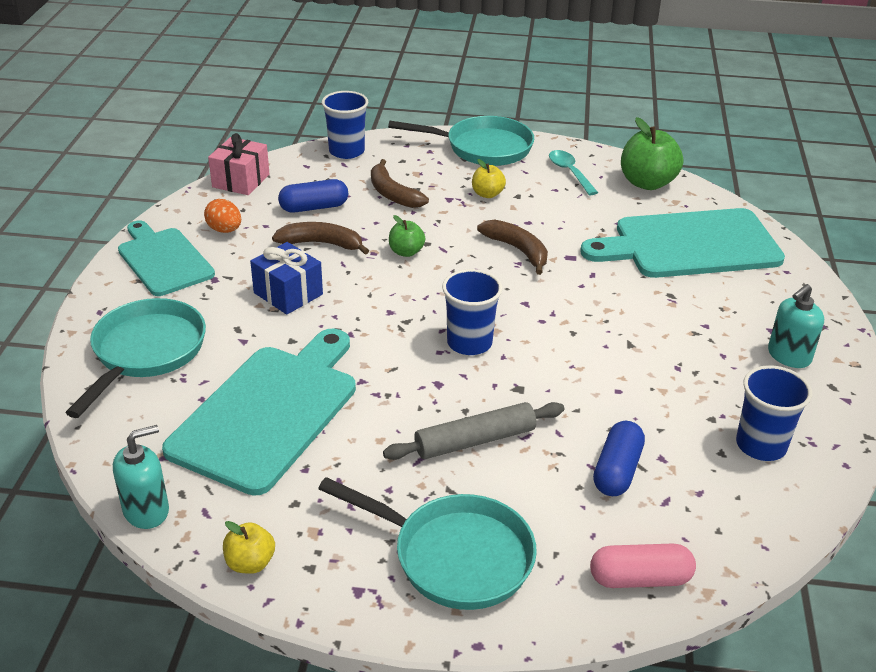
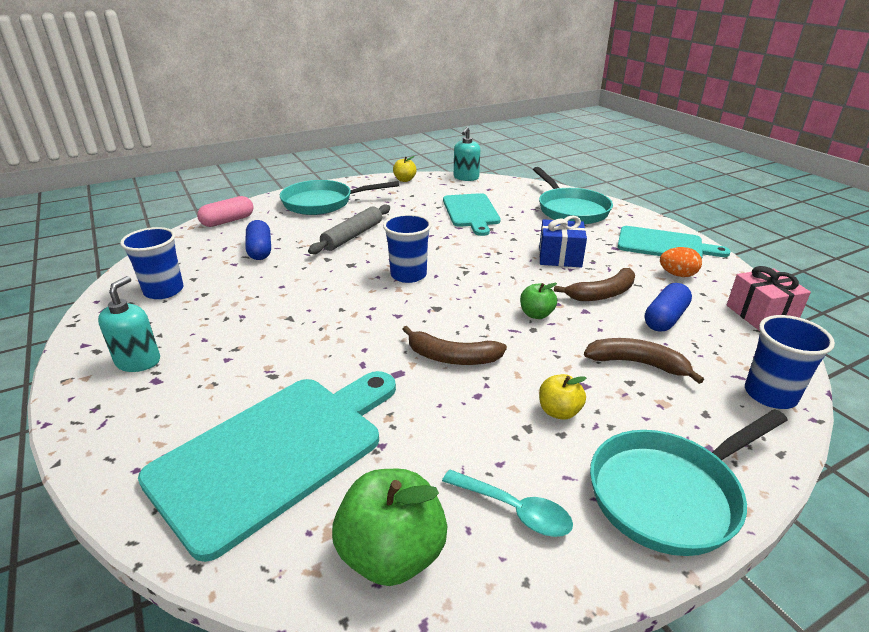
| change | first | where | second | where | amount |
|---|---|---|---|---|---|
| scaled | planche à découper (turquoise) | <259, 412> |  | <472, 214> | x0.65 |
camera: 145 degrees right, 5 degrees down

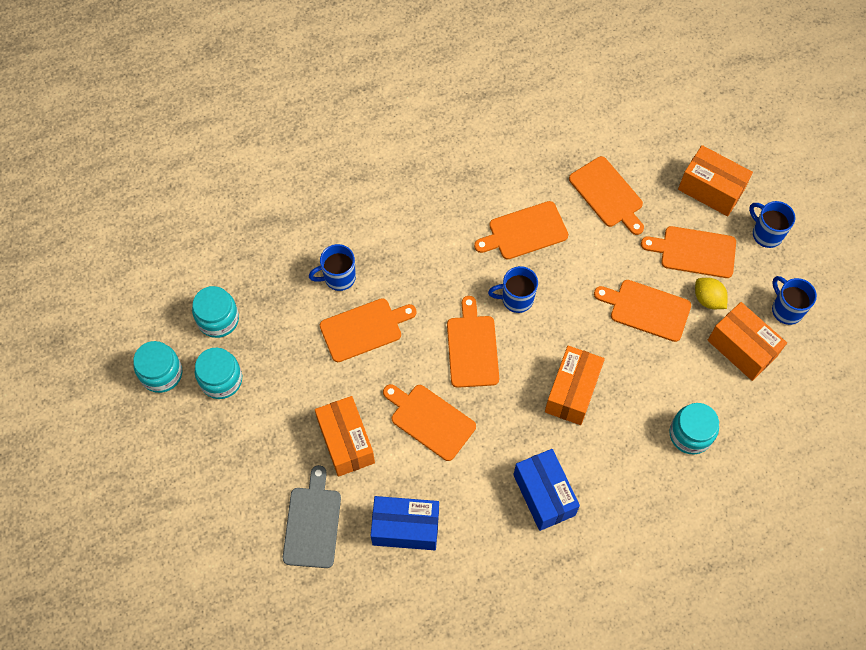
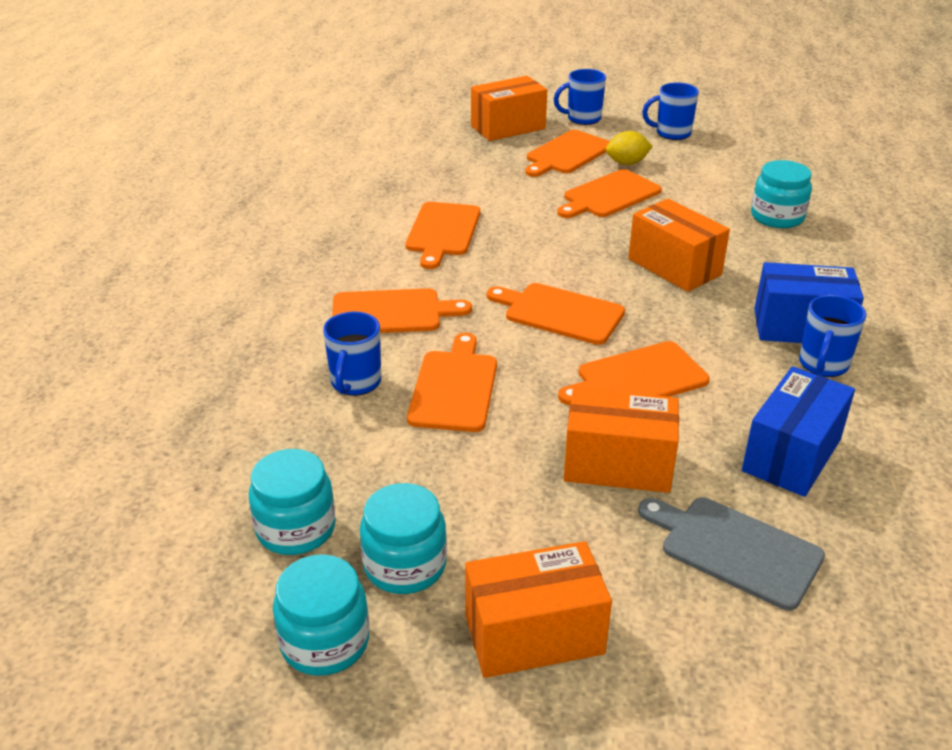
| change | first | where | second | where | amount |
|---|---|---|---|---|---|
| shifted | planche à découper (orange) | <606, 195> |  | <402, 310> |  |
| shifted | boîte (orange) | <747, 341> |  | <538, 609> |  |
| shifted | tasse (bleu) | <513, 289> |  | <832, 336> |  |
camera: 60 degrees left, 30 degrees down

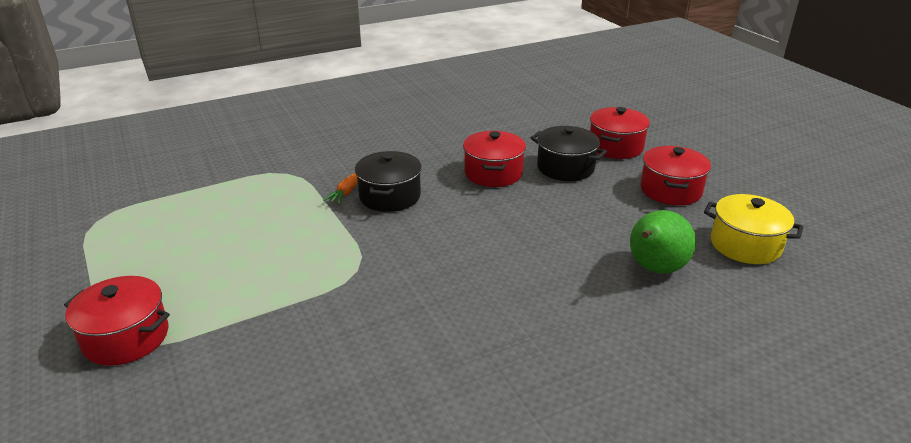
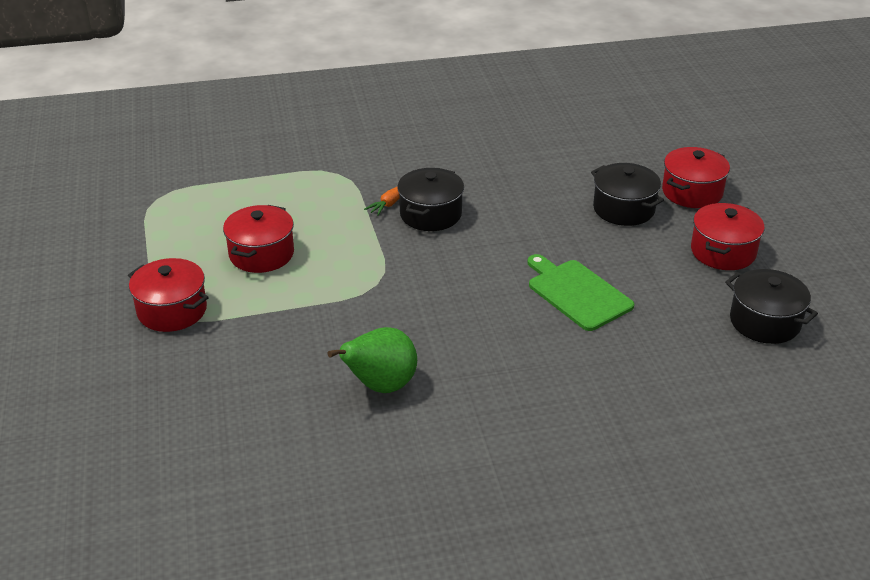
| change | first | where | second | where | amount |
|---|---|---|---|---|---|
| shifted | marmite (rouge) | <494, 159> |  | <258, 239> |  |
| shifted | poire (vert) | <663, 242> |  | <372, 360> |  |
| new |  |  | planche à découper (vert) | <580, 292> |  |
| repainted | marmite (jaune) | <753, 229> | marmite (noir) | <771, 306> |  |
camera: 15 degrees right, 5 degrees up

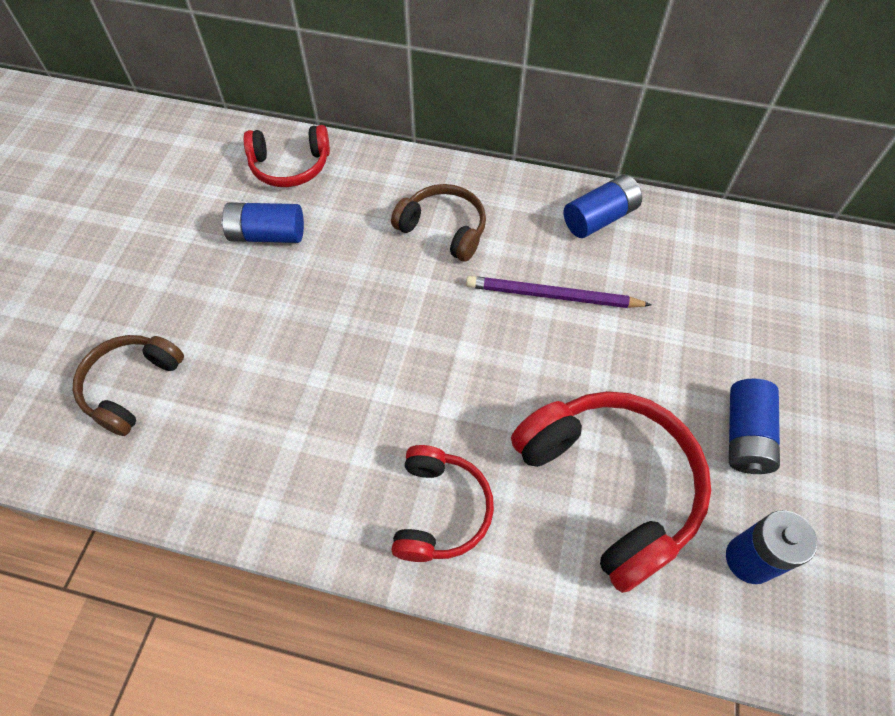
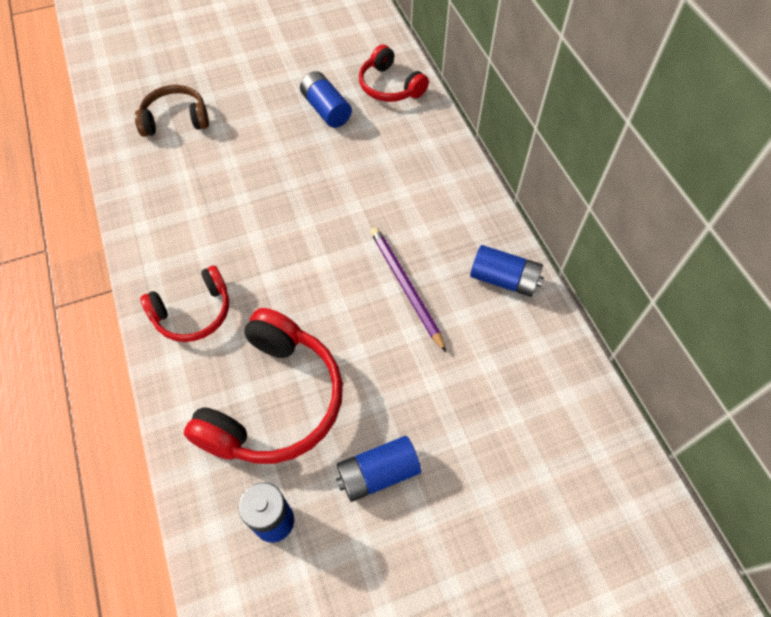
| change | first | where | second | where | amount |
|---|---|---|---|---|---|
| gone | casque audio (marron) | <438, 223> |  |  |  |
camera: 55 degrees right, 0 degrees up

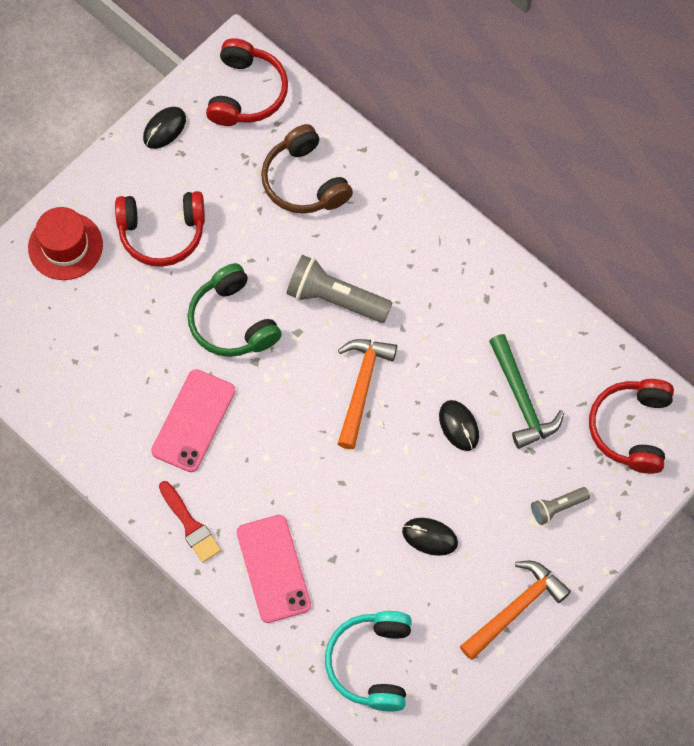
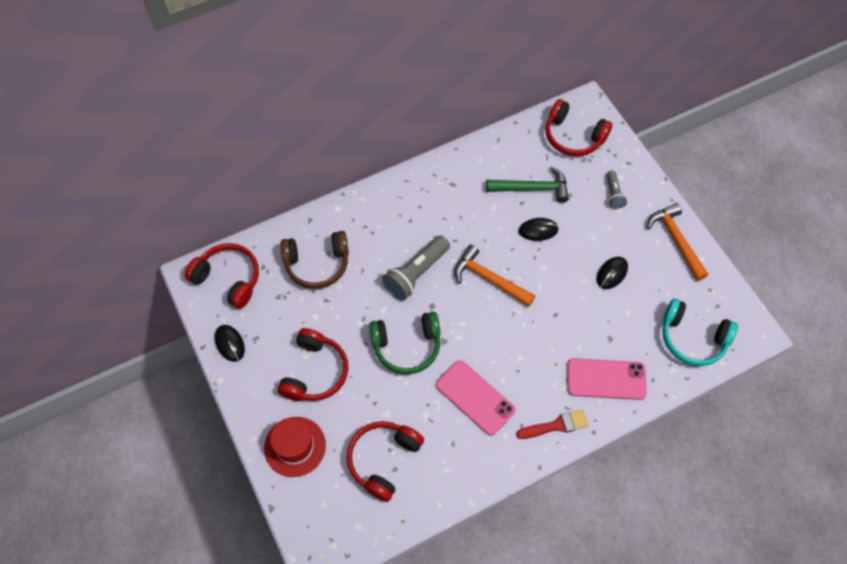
| change | first | where | second | where | amount |
|---|---|---|---|---|---|
| new |  |  | casque audio (rouge) | <385, 461> |  |
camera: 70 degrees left, 5 degrees down

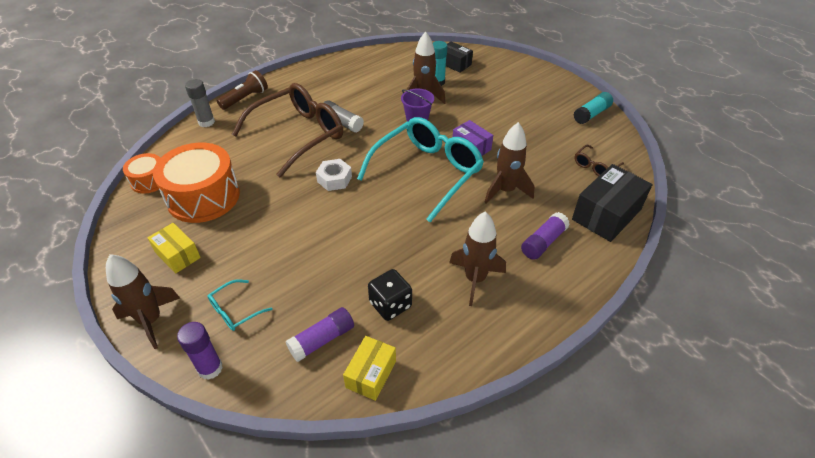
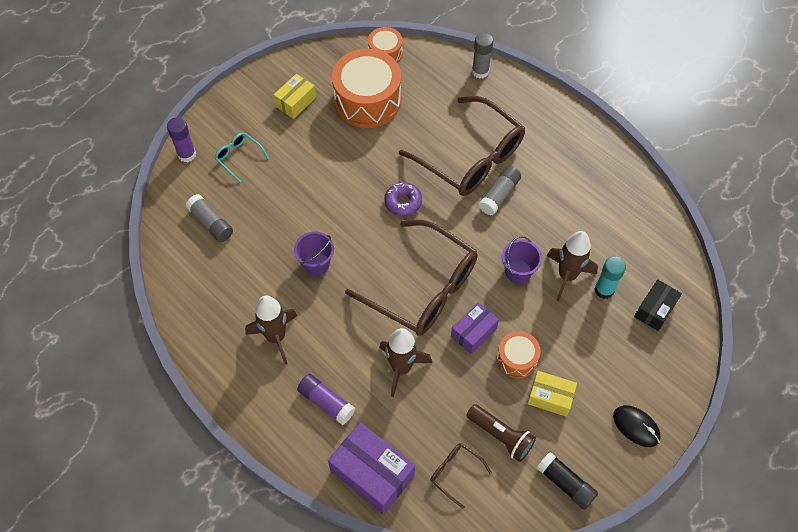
| change | first | where | second | where | amount |
|---|---|---|---|---|---|
| repainted | bâton de colle (violet) | <320, 334> | bâton de colle (gris) | <209, 218> |  |
| new |  |  | seau (violet) | <314, 253> |  |
| repainted | boîte (noir) | <612, 203> | boîte (violet) | <371, 468> |  |
| repainted | lunettes (turquoise) | <420, 169> | lunettes (marron) | <411, 278> |  |
| swapped | écrou (blanc) | <334, 175> | beignet (violet) | <403, 199> |  |
| shifted | lampe de poche (marron) | <242, 90> |  | <501, 433> |  |
| new |  |  | tambour (orange) | <519, 354> |  |
| shifted | boîte (jaune) | <369, 368> |  | <552, 393> |  |
| repainted | bâton de colle (turquoise) | <593, 108> | bâton de colle (noir) | <567, 481> |  |
| new |  |  | souris (noir) | <636, 426> |  |
| gone | fusée (marron) | <143, 301> |  |  |  |
| gone | dé (noir) | <390, 295> |  |  |  |
camera: 85 degrees right, 15 degrees up

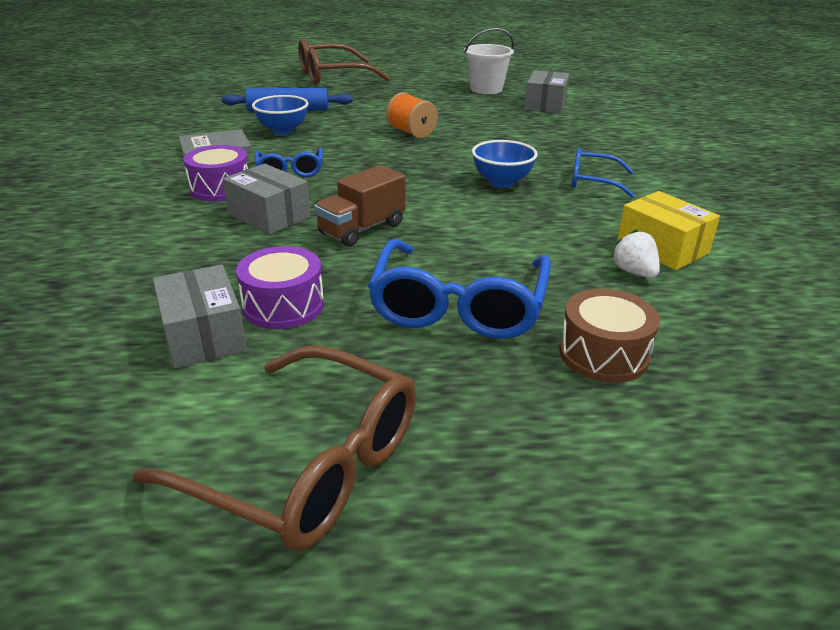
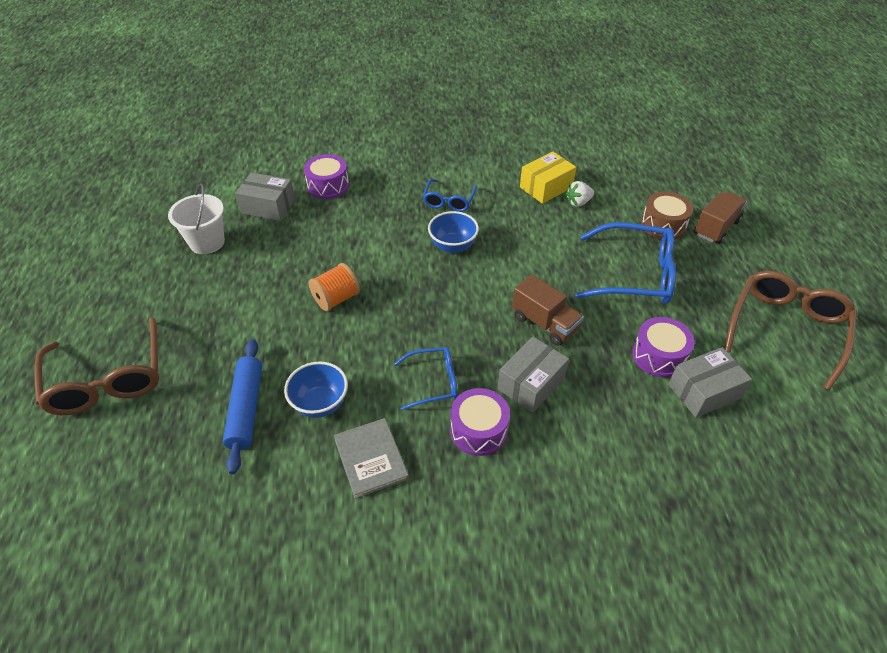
| change | first | where | second | where | amount |
|---|---|---|---|---|---|
| new |  |  | tambour (violet) | <326, 176> |  |
| new |  |  | camion (marron) | <720, 217> |  |
camera: 90 degrees left, 15 degrees up

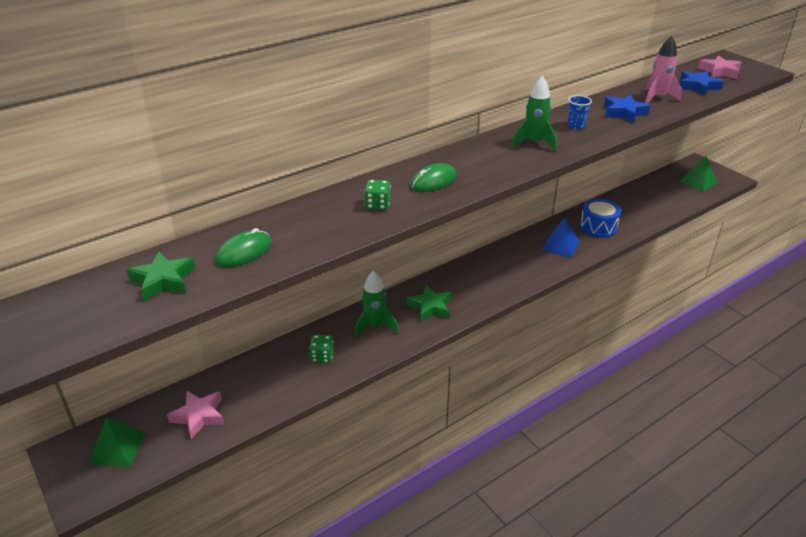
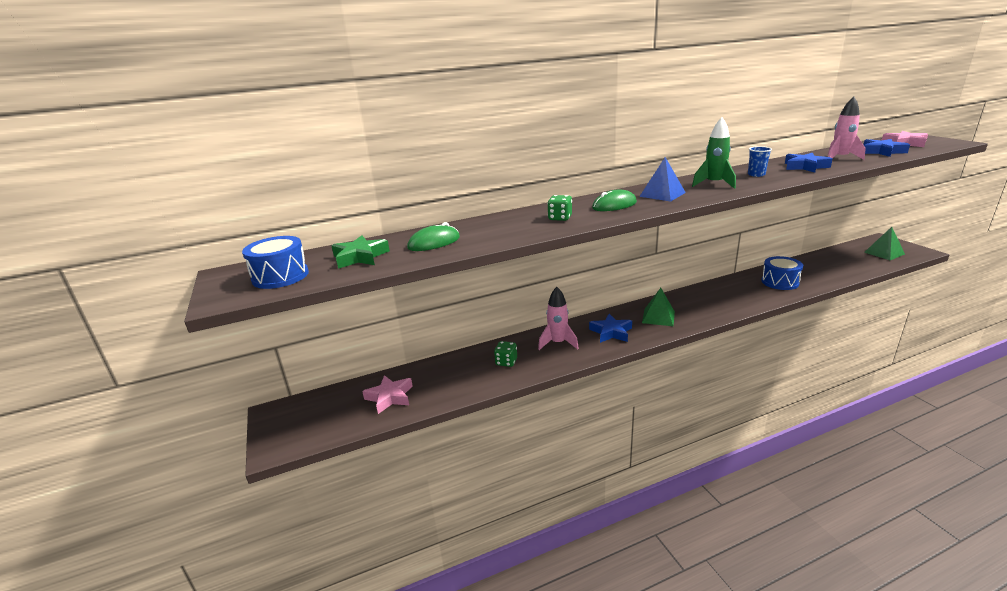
| change | first | where | second | where | amount |
|---|---|---|---|---|---|
| new |  |  | tambour (bleu) | <275, 262> |  |
| repainted | fusée (vert) | <376, 304> | fusée (rose) | <558, 318> |  |
| repainted | étoile (vert) | <429, 303> | étoile (bleu) | <610, 328> |  |
| shifted | pyramide (bleu) | <560, 238> |  | <662, 179> |  |
| shifted | pyramide (vert) | <117, 442> |  | <658, 307> |  |
camera: 15 degrees right, 10 degrees down

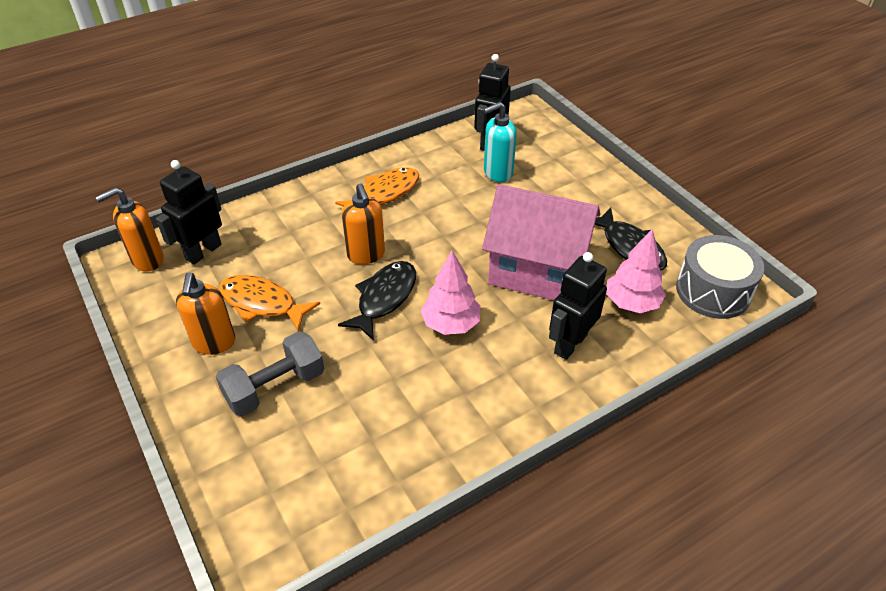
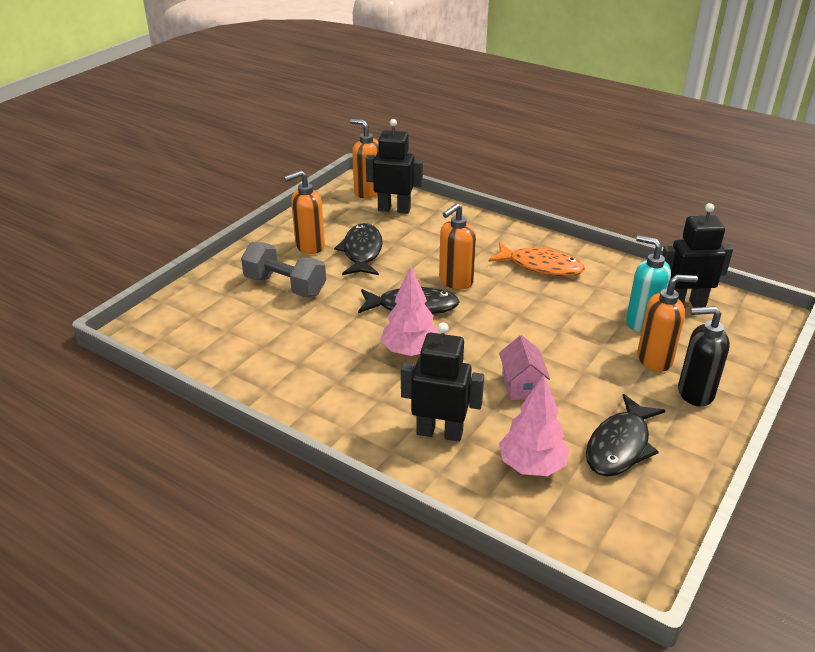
| change | first | where | second | where | amount |
|---|---|---|---|---|---|
| repainted | poisson (orange) | <269, 303> | poisson (noir) | <358, 249> |  |
| scaled | maison (rose) | <541, 242> |  | <524, 367> | x0.43 |
| new |  |  | distributeur de savon (orange) | <667, 323> |  |
| new |  |  | distributeur de savon (noir) | <704, 356> |  |
| gone | tambour (gris) | <720, 277> |  |  |  |
camera: 65 degrees right, 10 degrees down

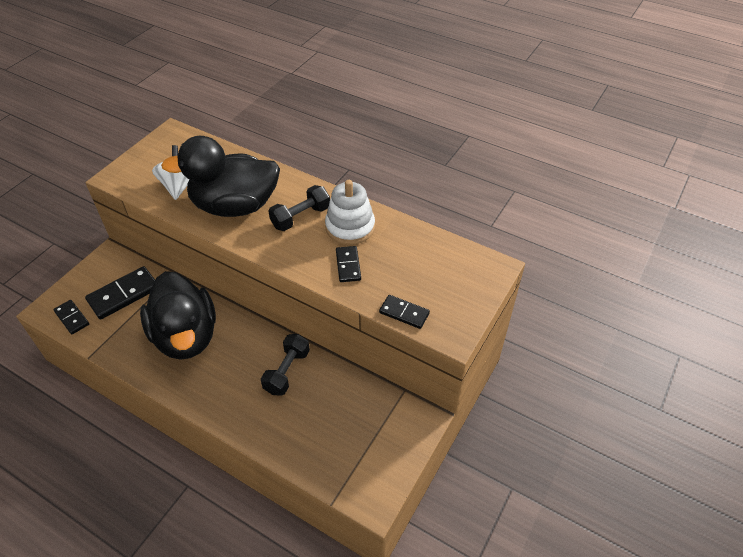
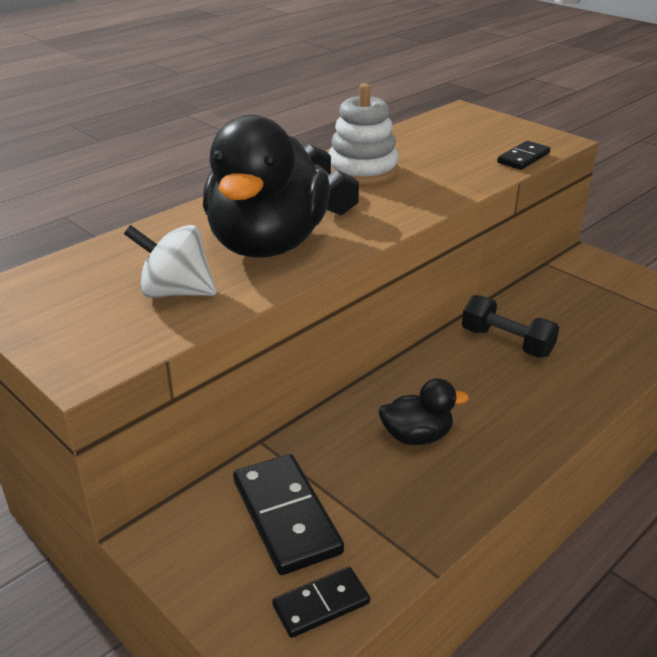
| change | first | where | second | where | amount |
|---|---|---|---|---|---|
| scaled | canard (noir) | <178, 315> |  | <424, 411> | x0.46 |
| gone | domino (noir) | <348, 264> |  |  |  |
camera: 75 degrees left, 15 degrees down

